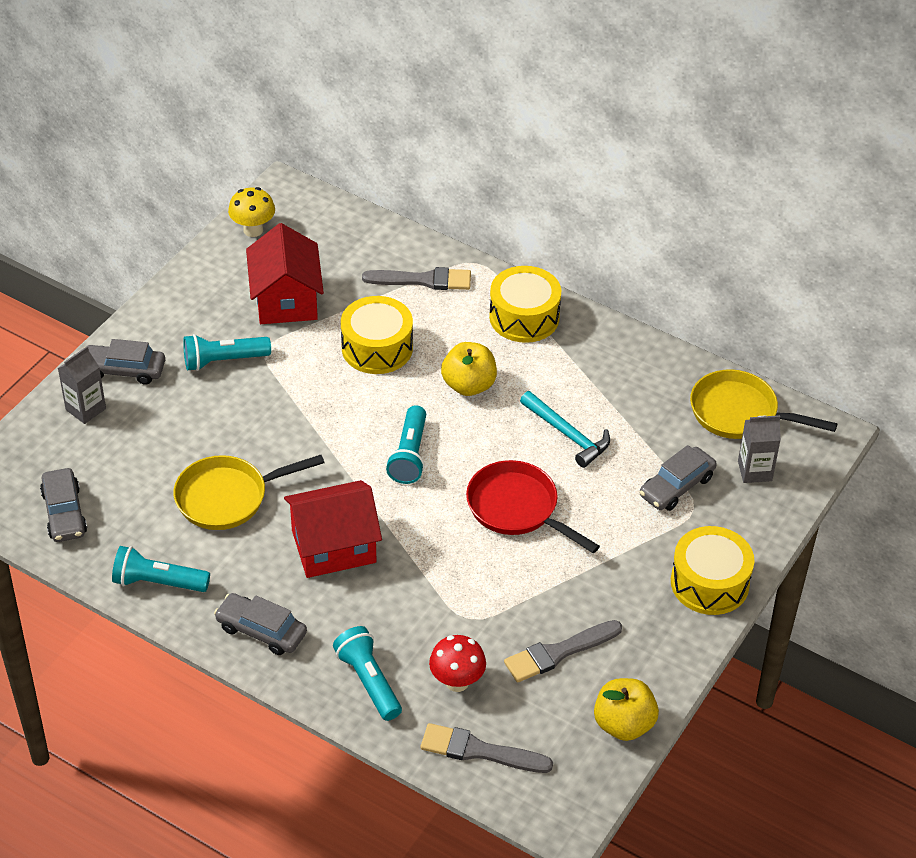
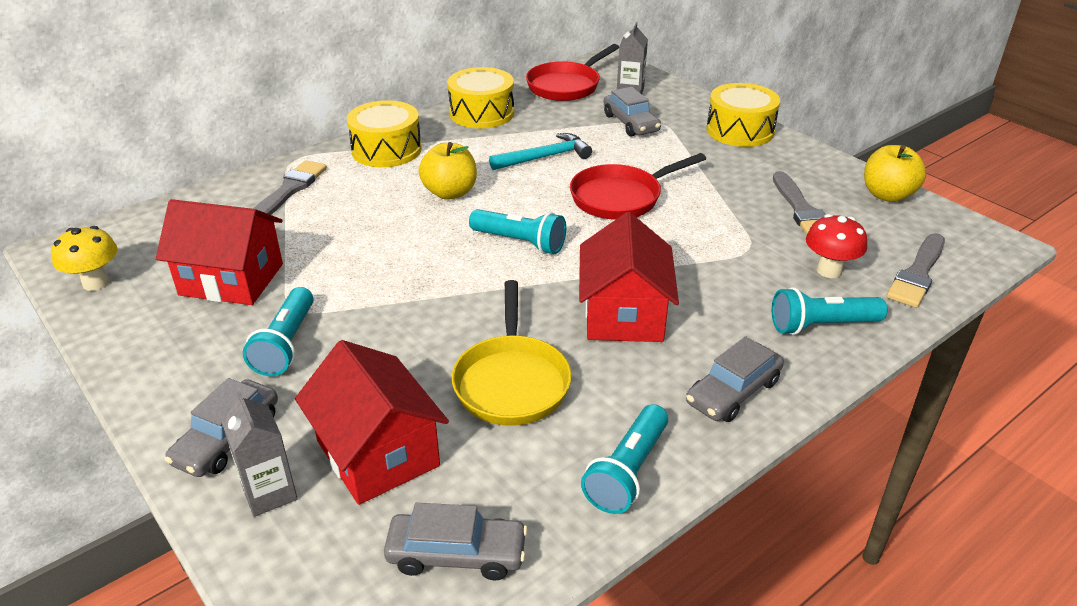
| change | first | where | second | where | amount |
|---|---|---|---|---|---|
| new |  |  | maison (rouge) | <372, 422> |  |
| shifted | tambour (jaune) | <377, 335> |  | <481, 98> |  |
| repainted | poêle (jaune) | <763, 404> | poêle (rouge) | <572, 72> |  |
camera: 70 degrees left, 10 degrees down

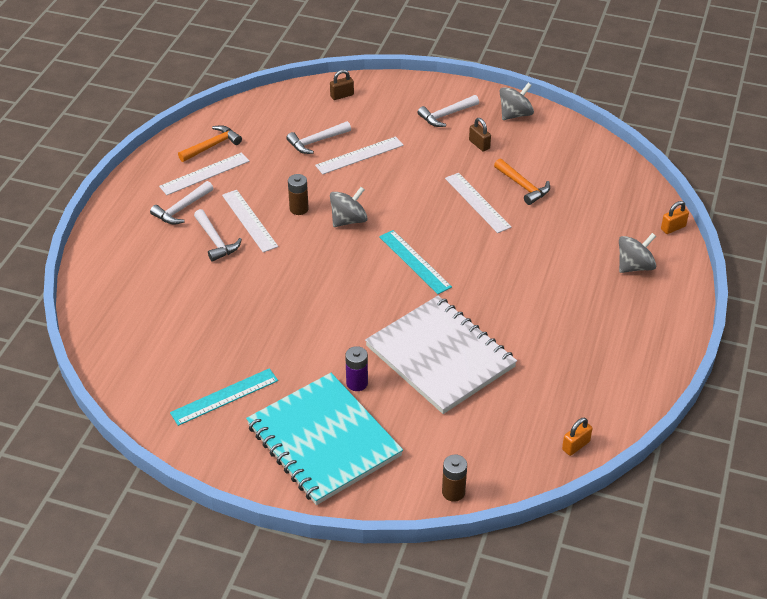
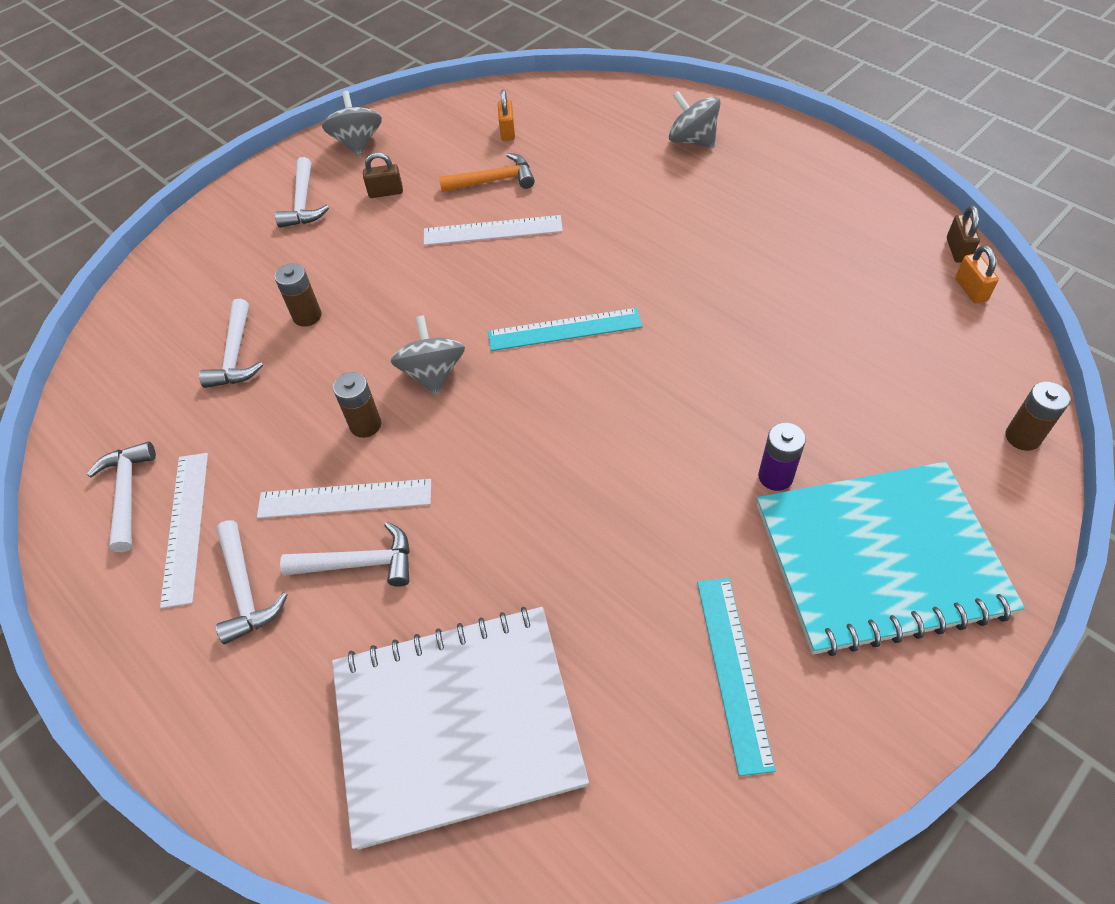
| change | first | where | second | where | amount |
|---|---|---|---|---|---|
| repainted | marteau (orange) | <210, 143> | marteau (blanc) | <121, 497> |  |
| swapped | règle (blanc) | <359, 155> | pile (marron) | <298, 295> |  |
| shifted | carnet (blanc) | <441, 355> |  | <460, 728> |  |
| shifted | cadenas (orange) | <675, 217> |  | <506, 115> |  |
| rotated | toupie (gris) | <637, 253> |  | <695, 119> | 45 degrees counterclockwise |
| shifted | cadenas (marron) | <342, 85> |  | <963, 234> |  |
camera: 60 degrees left, 10 degrees up

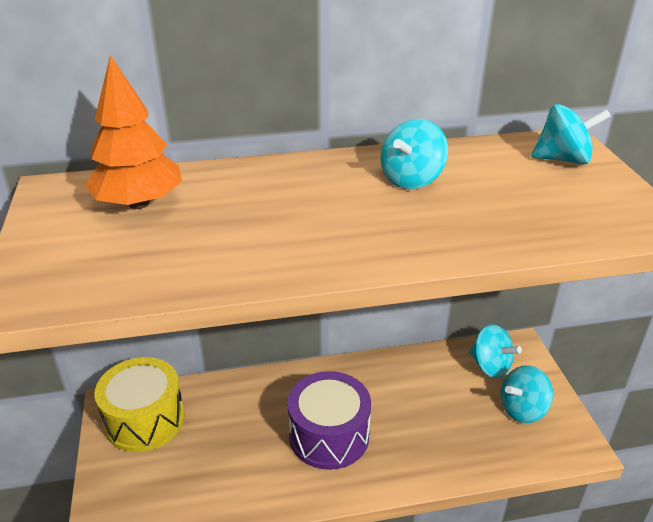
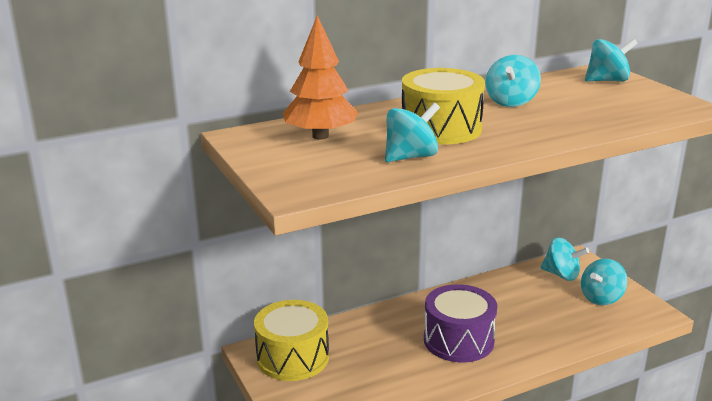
| change | first | where | second | where | amount |
|---|---|---|---|---|---|
| new |  |  | toupie (turquoise) | <412, 132> |  |
| new |  |  | tambour (jaune) | <443, 106> |  |
camera: 15 degrees left, 10 degrees down

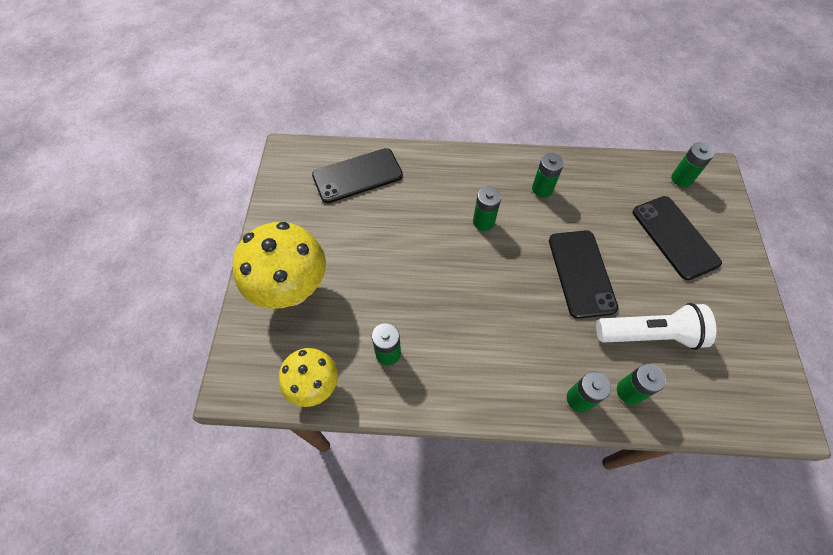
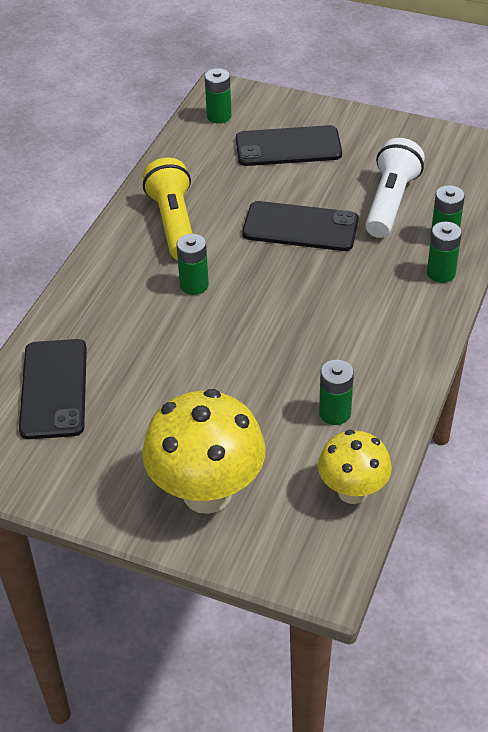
| change | first | where | second | where | amount |
|---|---|---|---|---|---|
| swapped | pile (vert) | <548, 175> | lampe de poche (jaune) | <168, 208> |  |
camera: 70 degrees left, 15 degrees down

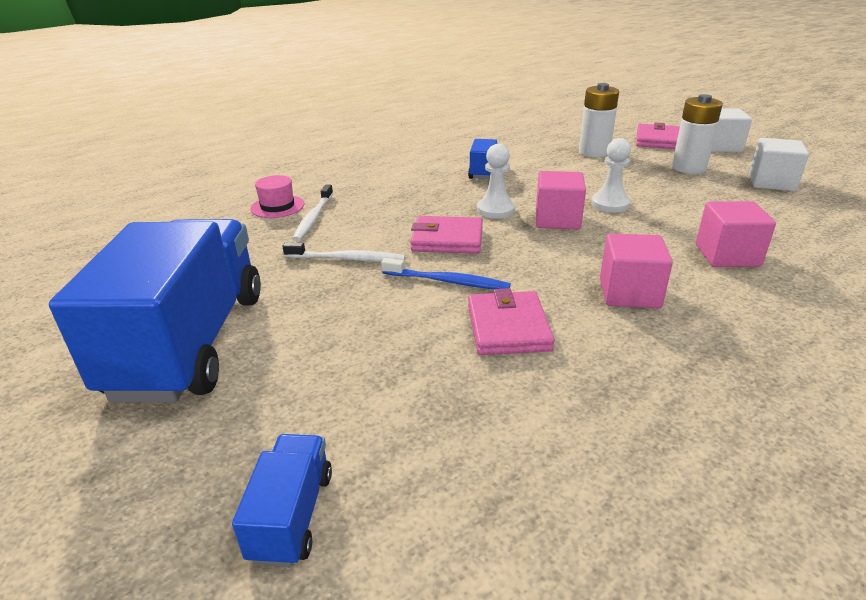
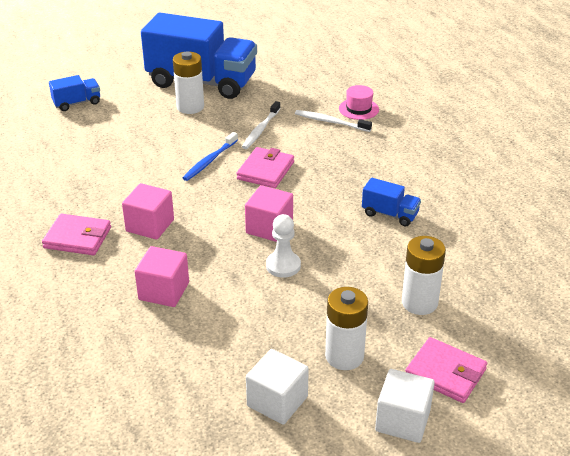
| change | first | where | second | where | amount |
|---|---|---|---|---|---|
| shifted | portefeuille (rose) | <511, 321> |  | <76, 234> |  |
| rotated | camion (bleu) | <282, 500> |  | <74, 93> | 45 degrees counterclockwise |
| new |  |  | pile (blanc) | <188, 82> |  |
| gone | pion (blanc) | <496, 181> |  |  |  |
camera: 105 degrees right, 5 degrees up

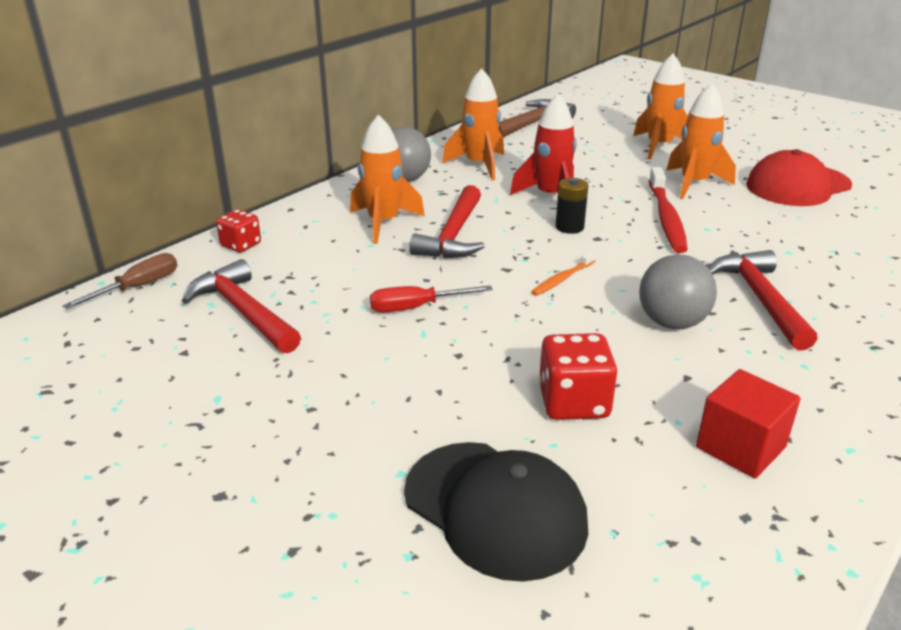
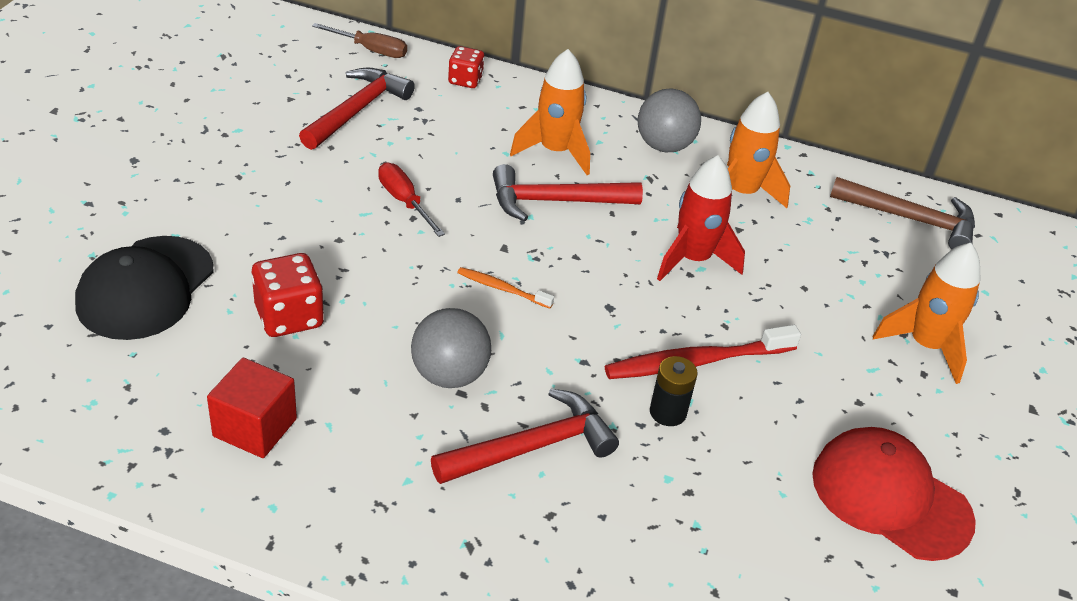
| change | first | where | second | where | amount |
|---|---|---|---|---|---|
| shifted | pile (noir) | <571, 206> |  | <674, 391> |  |
| gone | fusée (orange) | <701, 141> |  |  |  |
camera: 65 degrees right, 10 degrees up

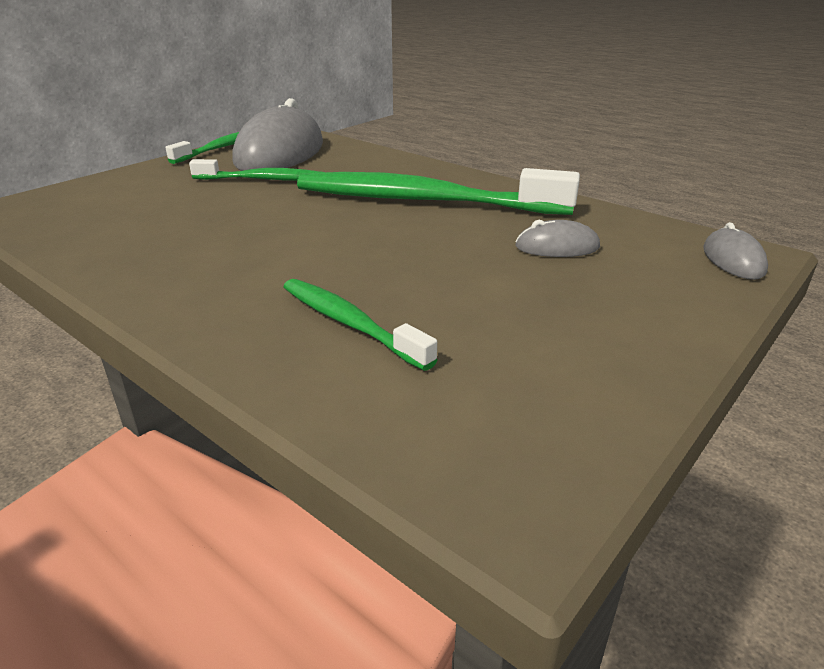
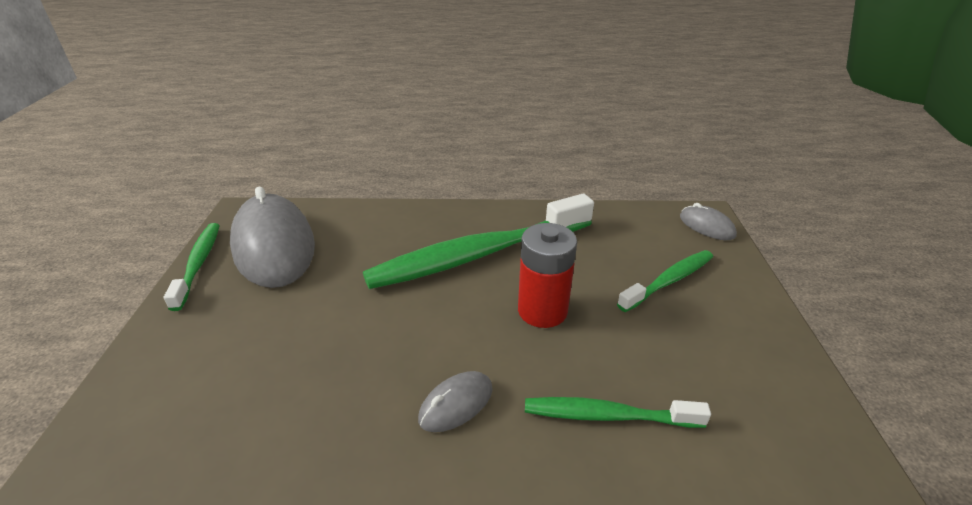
| change | first | where | second | where | amount |
|---|---|---|---|---|---|
| shifted | souris (gris) | <557, 238> |  | <455, 401> |  |
| new |  |  | pile (rouge) | <547, 275> |  |
| shifted | brosse à dents (vert) | <256, 170> |  | <665, 281> |  |
camera: 40 degrees left, 5 degrees up

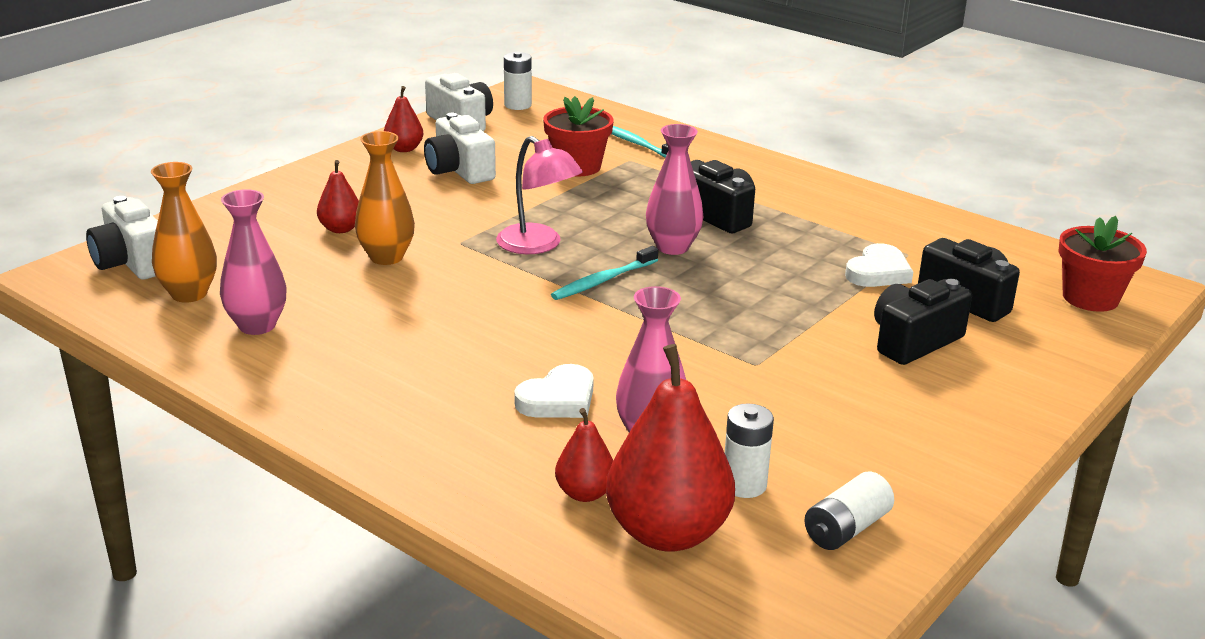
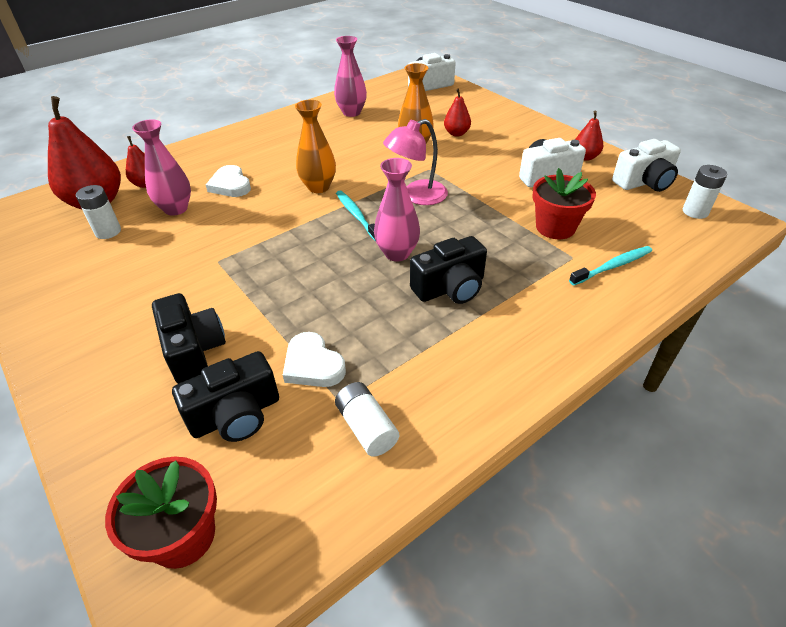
| change | first | where | second | where | amount |
|---|---|---|---|---|---|
| shifted | vase (orange) | <184, 232> |  | <315, 146> |  |
| shifted | pile (blanc) | <849, 511> |  | <367, 419> |  |
camera: 105 degrees right, 15 degrees up

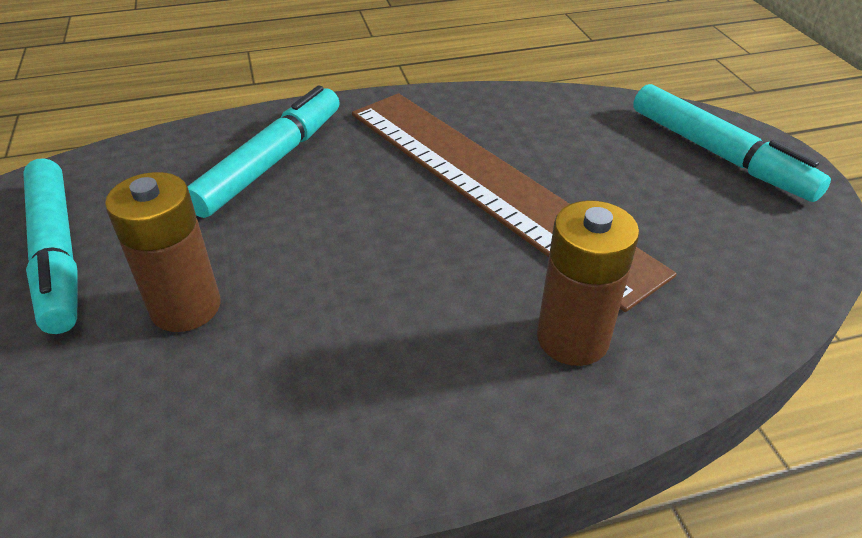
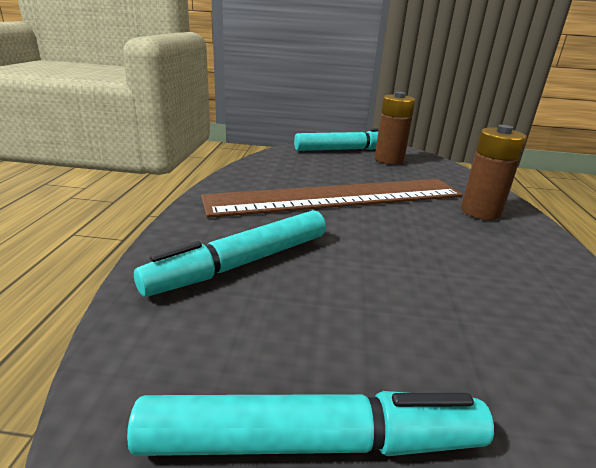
| change | first | where | second | where | amount |
|---|---|---|---|---|---|
| rotated | feutre (turquoise) | <263, 151> |  | <230, 253> | 90 degrees counterclockwise |
| shifted | pile (marron) | <162, 252> |  | <395, 128> |  |
camera: 70 degrees left, 15 degrees down

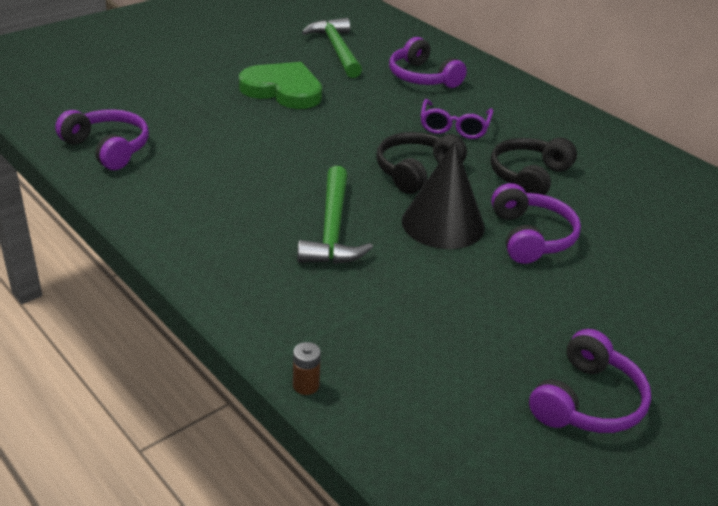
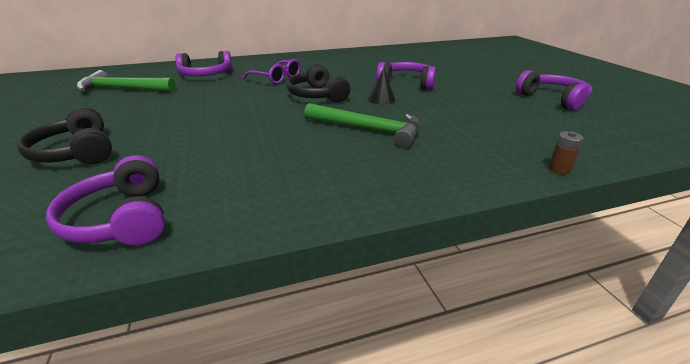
| change | first | where | second | where | amount |
|---|---|---|---|---|---|
| shifted | casque audio (noir) | <534, 166> |  | <64, 135> |  |
| rotated | casque audio (violet) | <102, 139> |  | <105, 200> | 90 degrees counterclockwise |
| scaled | cône (noir) | <443, 195> |  | <382, 86> | x0.49 |
| gone | cœur (vert) | <280, 85> |  |  |  |
camera: 65 degrees left, 5 degrees down

